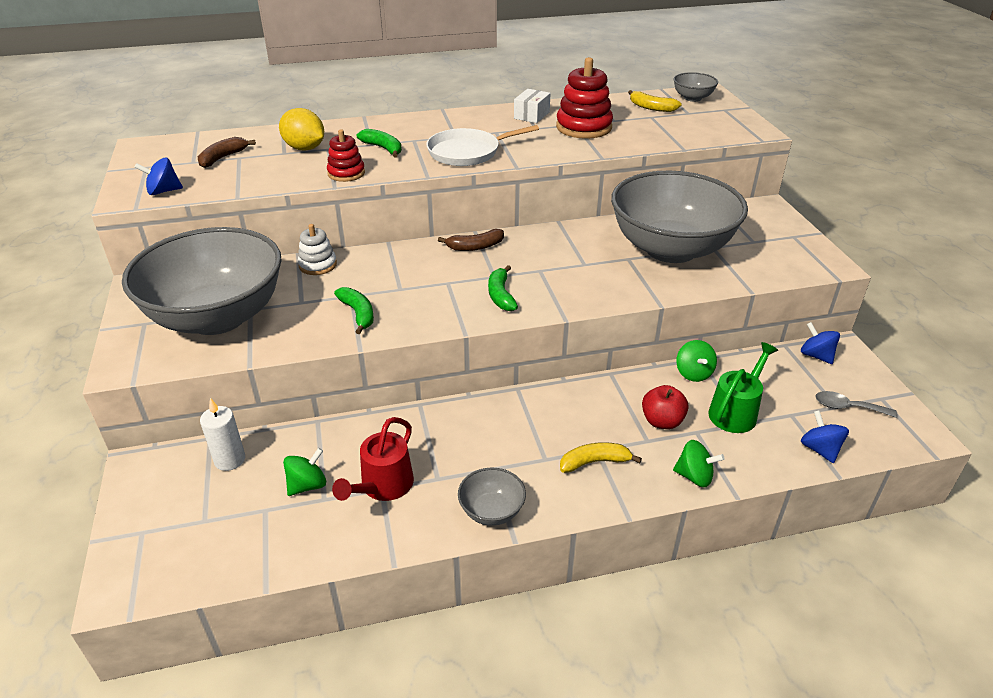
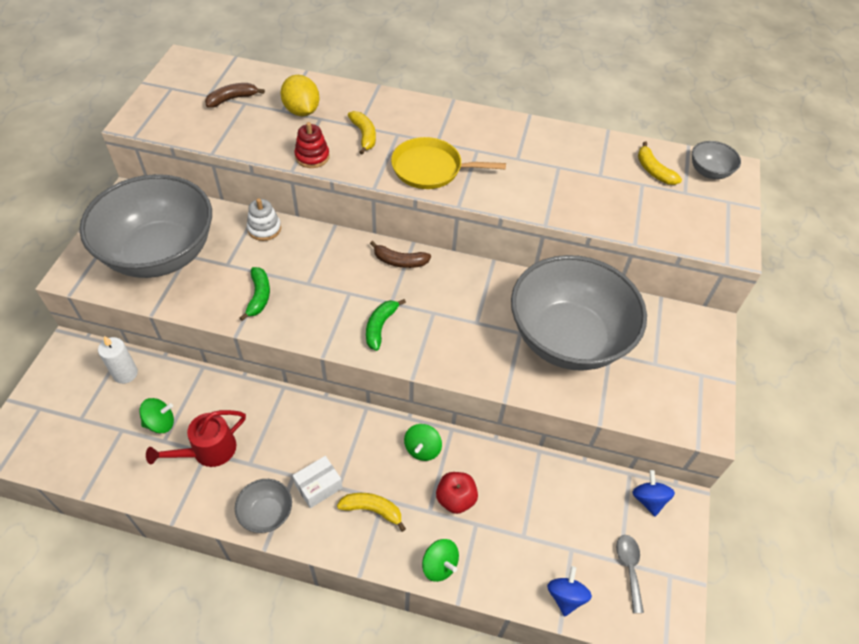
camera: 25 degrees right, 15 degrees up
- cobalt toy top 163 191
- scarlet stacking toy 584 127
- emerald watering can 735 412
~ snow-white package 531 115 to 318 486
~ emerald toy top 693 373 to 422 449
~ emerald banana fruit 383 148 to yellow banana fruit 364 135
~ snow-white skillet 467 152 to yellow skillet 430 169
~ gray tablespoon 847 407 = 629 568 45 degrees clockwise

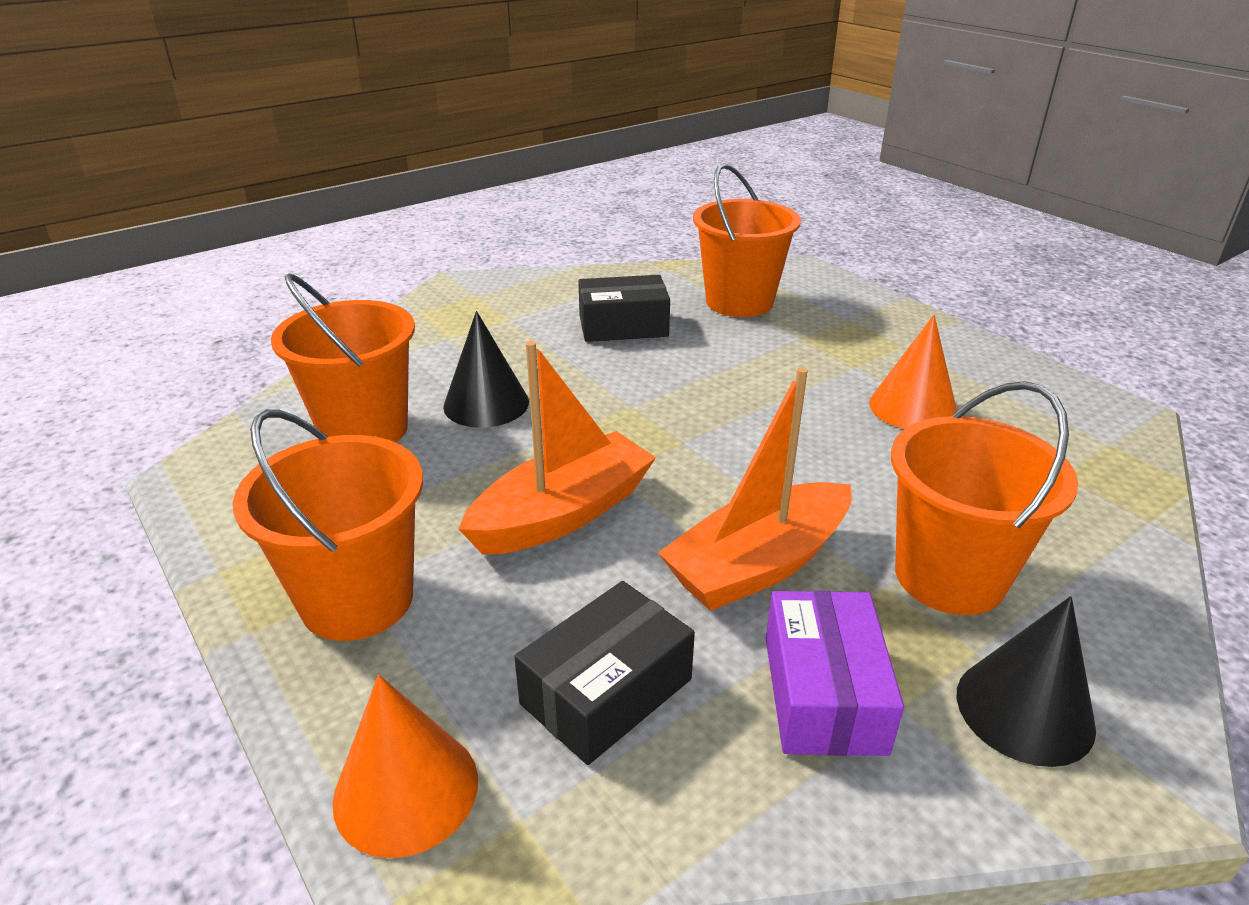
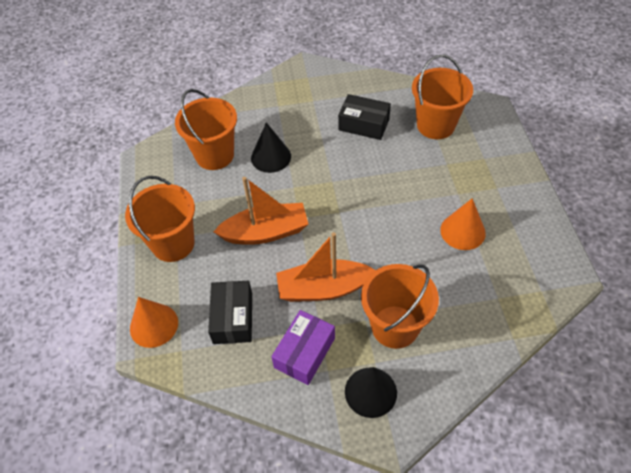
camera: 30 degrees right, 20 degrees up
~ jet-black package 606 691 = 233 318 75 degrees counterclockwise

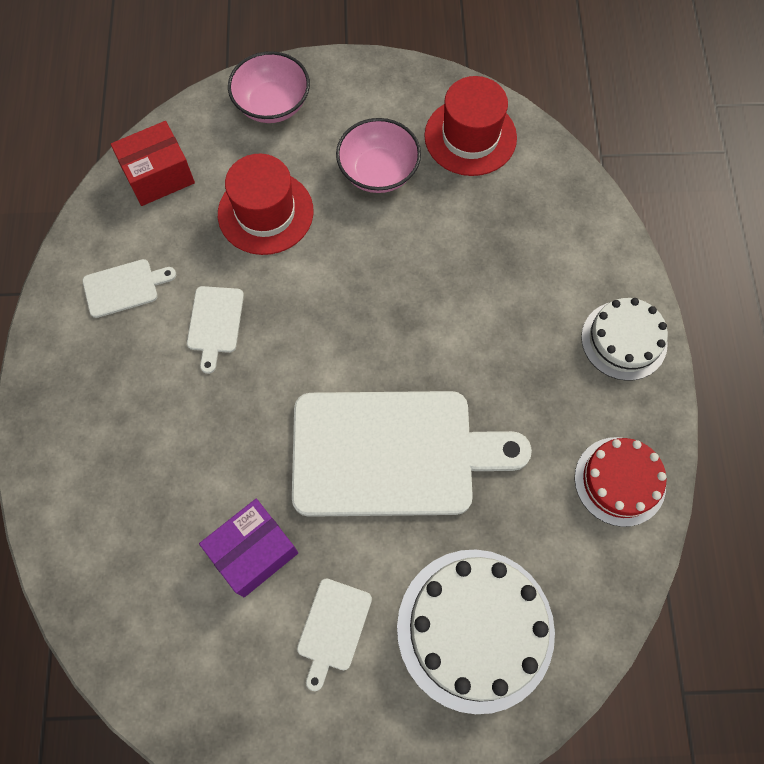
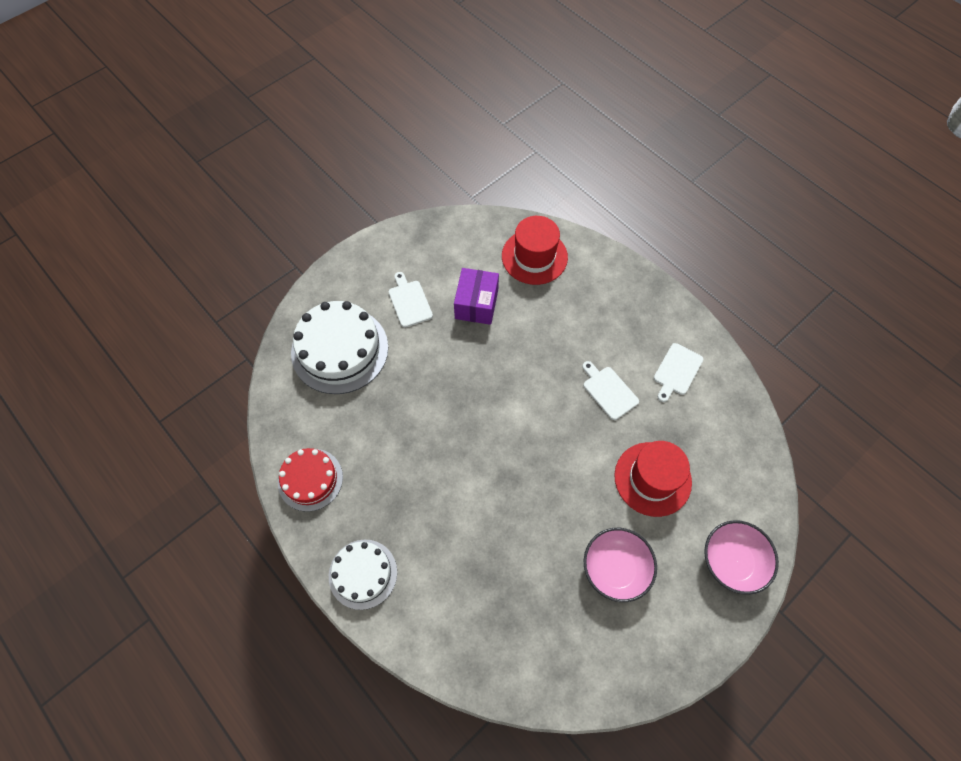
camera: 140 degrees right, 5 degrees down
- scarlet package 158 175
- snow-white chopping board 393 453
~ scarlet tall hat 470 137 to 534 257

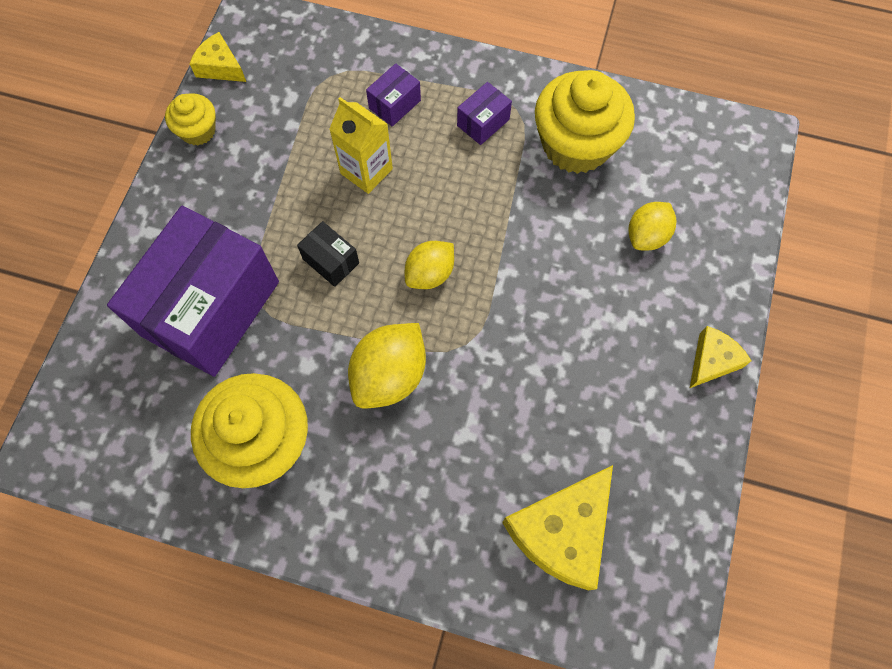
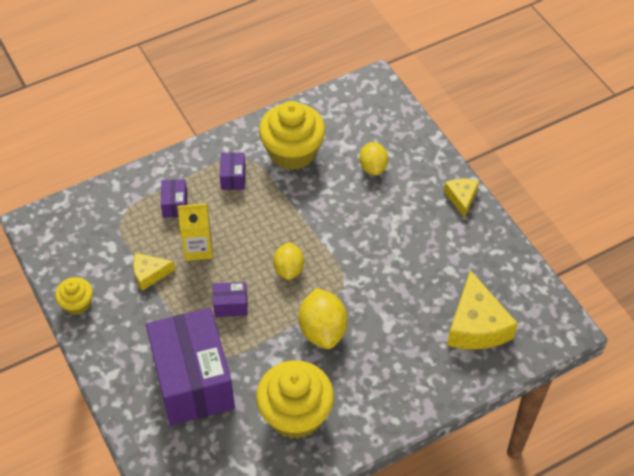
camera: 45 degrees left, 15 degrees down
~ yellow piece of cheese 220 67 to 150 274
~ jet-black package 331 261 to violet package 231 305

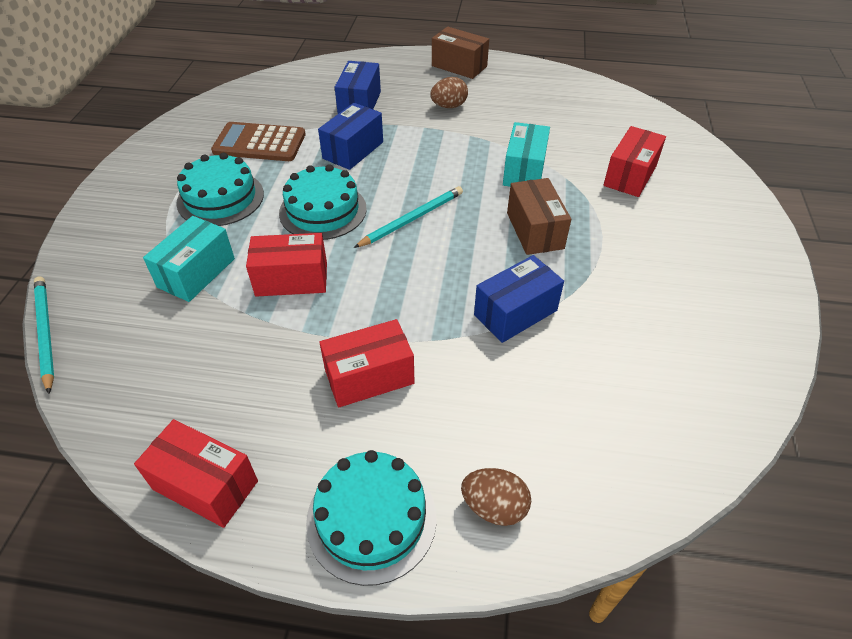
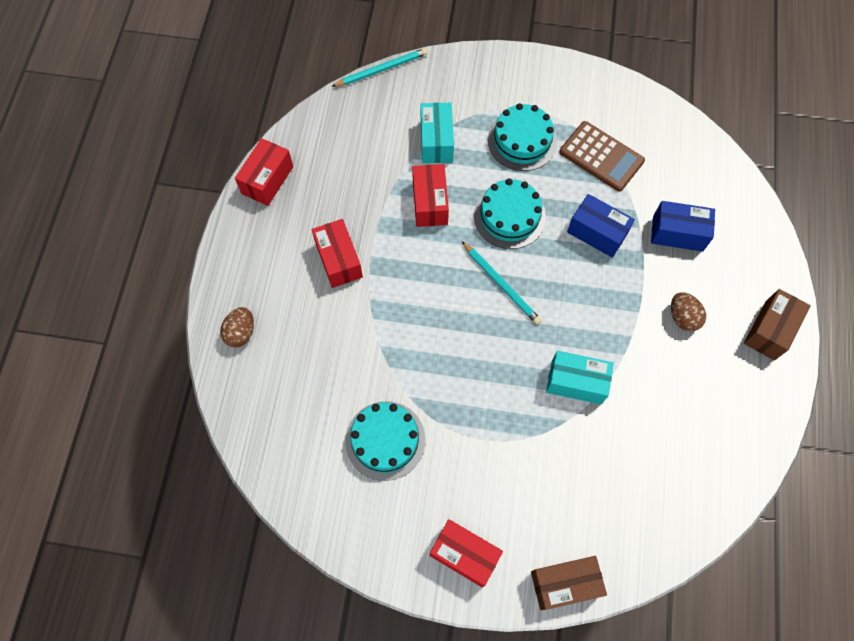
camera: 90 degrees right, 20 degrees up
- cobalt package 515 313
~ turquoise layer cake 371 518 to 385 440
~ russet package 535 230 to 564 584
~ scarlet package 630 176 to 464 555
~ turquoise package 196 273 = 436 141 60 degrees clockwise
~ russet calculator 259 143 = 601 156 120 degrees clockwise

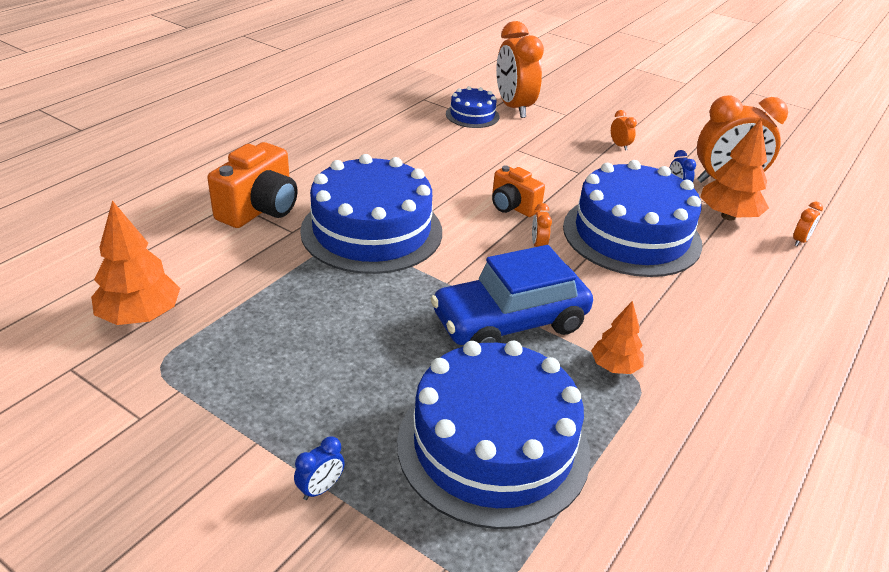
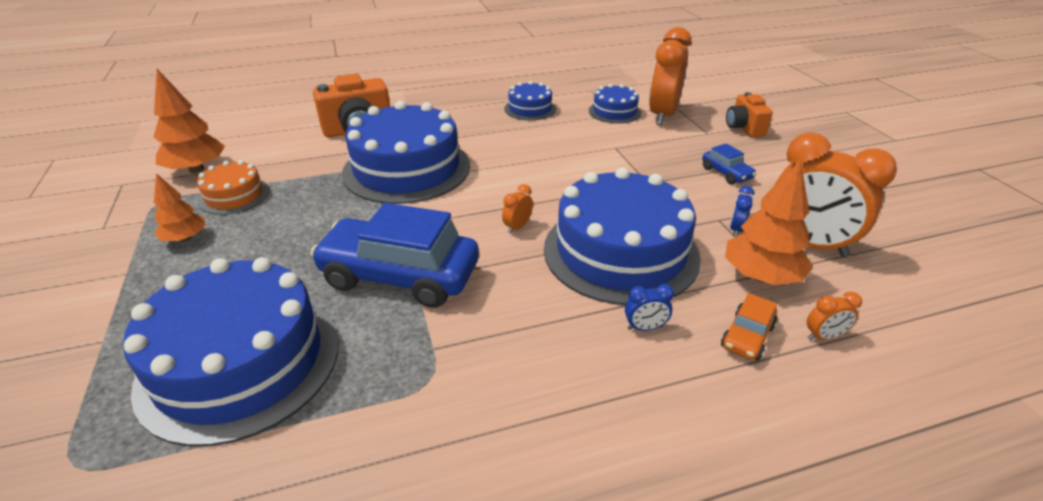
camera: 40 degrees right, 0 degrees up
+ orange-coloured layer cake 234 196
+ cobalt layer cake 530 109
+ orange-coloured automobile 747 336
~ cobalt alarm clock 320 489 to 645 327
~ orange-coloured photo camera 513 207 to 744 128
~ orange-coloured fir tree 615 367 to 185 238
~ orange-coloured alarm clock 619 146 to cobalt automobile 726 173

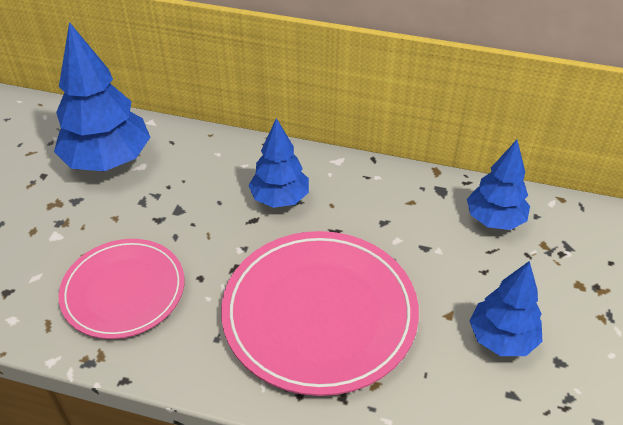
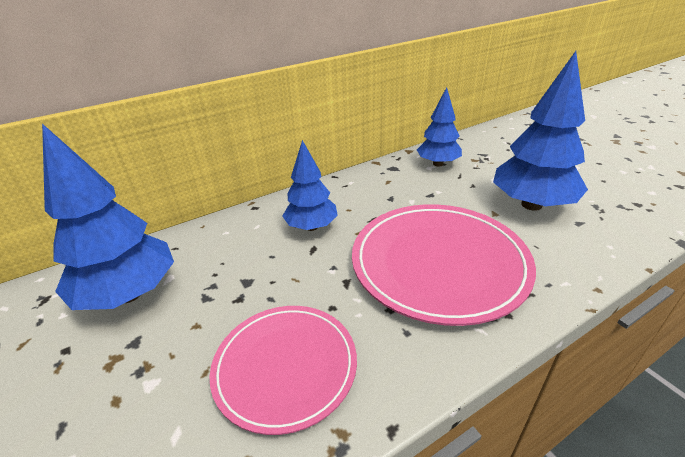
camera: 45 degrees left, 10 degrees down
~ cobalt fir tree 502 338 = 531 204 x1.60

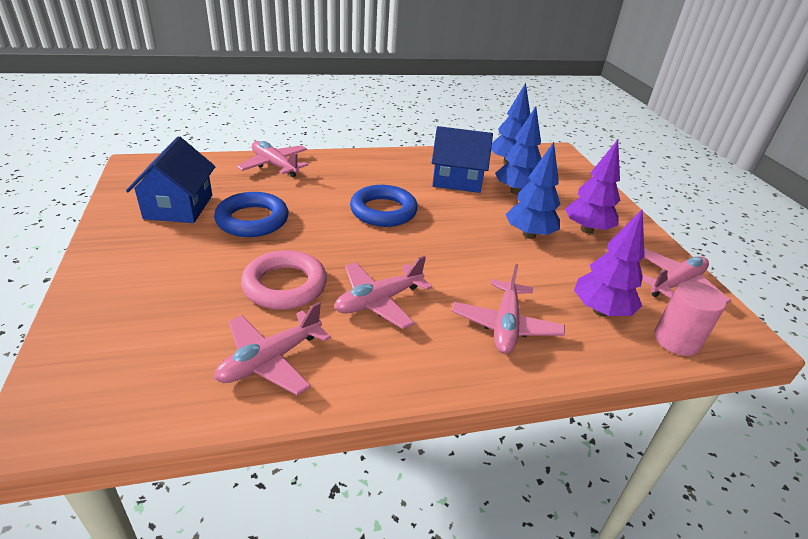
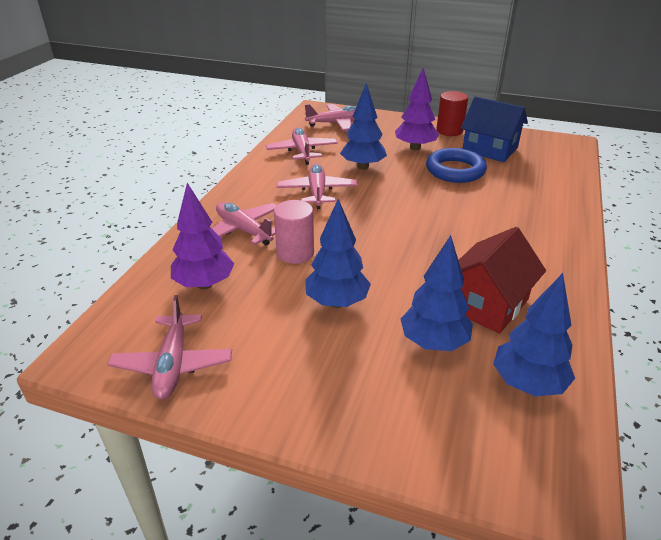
camera: 125 degrees right, 0 degrees up
- cobalt hoop 383 211
+ scarlet cylinder 449 131
~ rose-pink aeroplane 274 165 to 336 123
~ violet fir tree 586 230 to 415 148
~ rose-pink cylinder 676 340 to 295 253
~ rose-pink hoop 285 285 to cobalt fir tree 363 167
~ cobalt cottage 457 180 to scarlet cottage 487 303

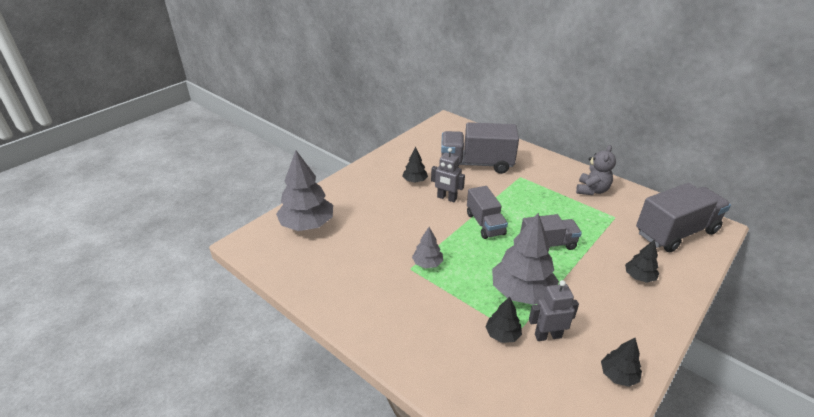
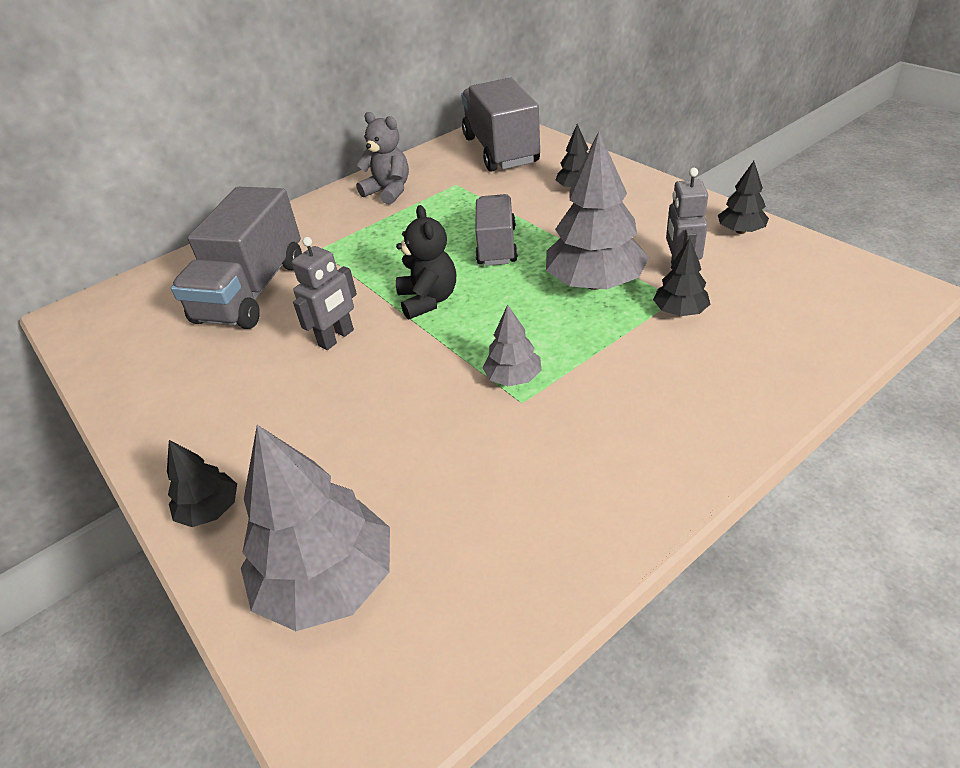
camera: 75 degrees left, 5 degrees up
~ jet-black fir tree 415 181 to 210 510
~ gray lorry 485 224 to jet-black teddy bear 428 300

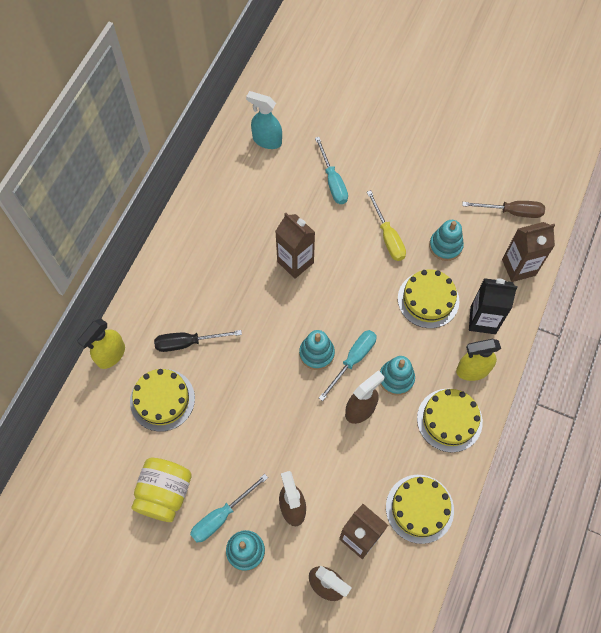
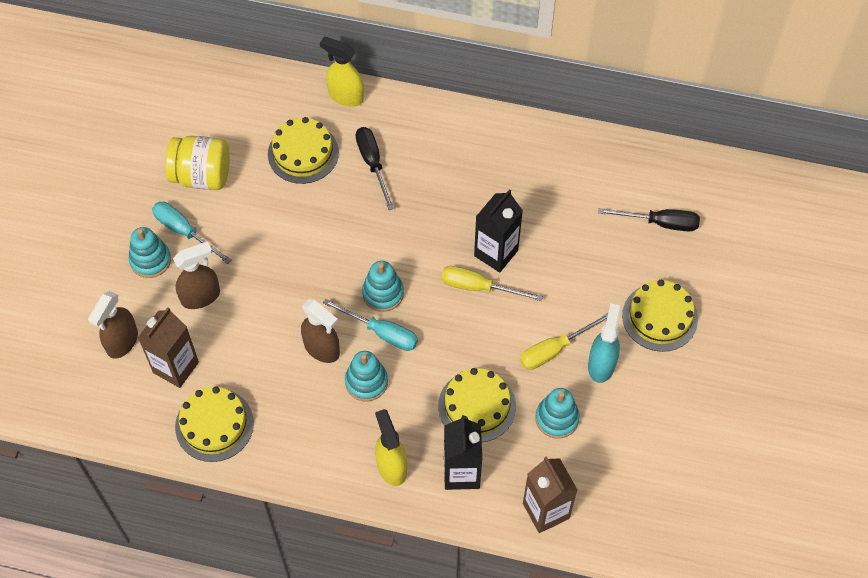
camera: 80 degrees right, 5 degrees down
- turquoise screwdriver 332 181
- russet screwdriver 511 212
+ yellow screwdriver 478 287
+ jet-black screwdriver 660 223
~ turquoise spray bottle 267 140 to 601 364
~ yellow layer cake 449 420 to 660 317
~ russet carton 295 262 to jet-black carton 496 253

